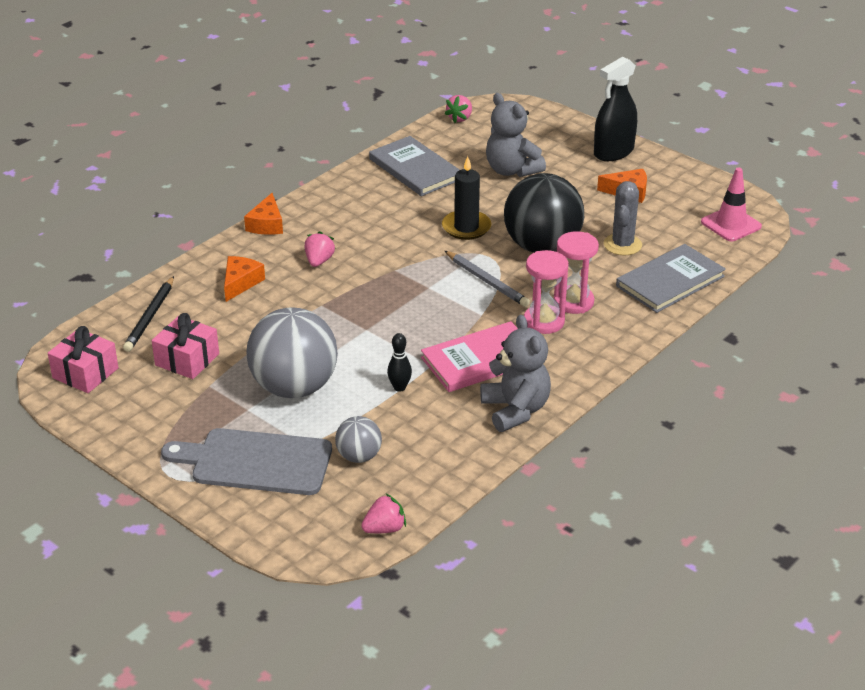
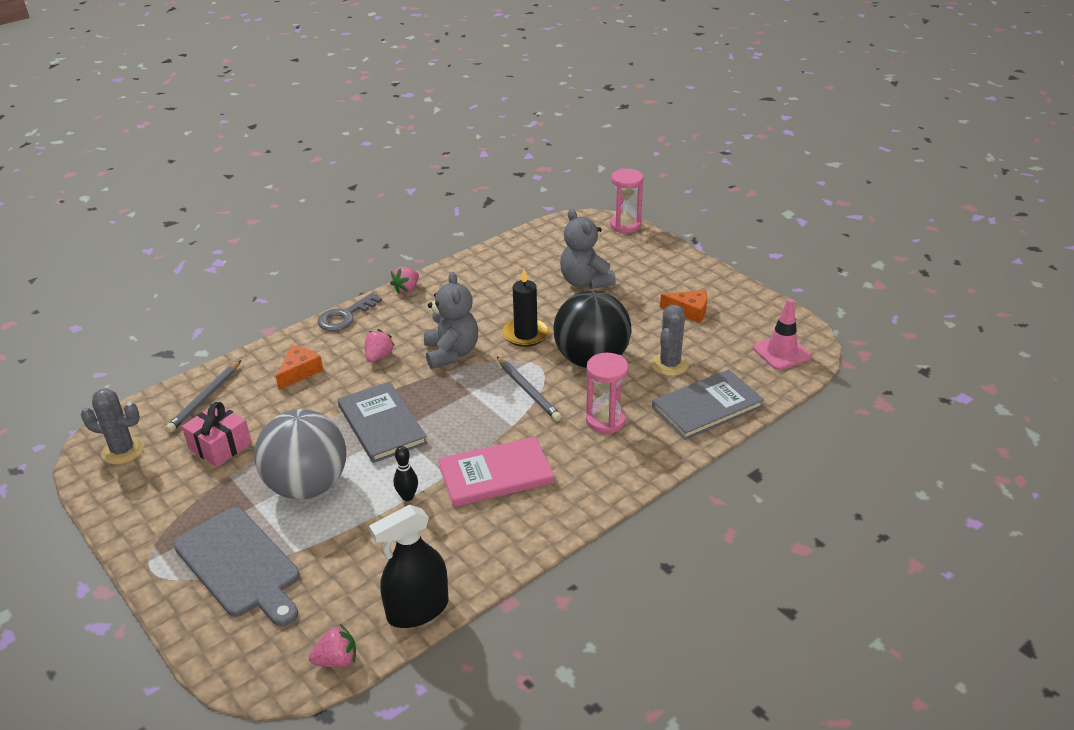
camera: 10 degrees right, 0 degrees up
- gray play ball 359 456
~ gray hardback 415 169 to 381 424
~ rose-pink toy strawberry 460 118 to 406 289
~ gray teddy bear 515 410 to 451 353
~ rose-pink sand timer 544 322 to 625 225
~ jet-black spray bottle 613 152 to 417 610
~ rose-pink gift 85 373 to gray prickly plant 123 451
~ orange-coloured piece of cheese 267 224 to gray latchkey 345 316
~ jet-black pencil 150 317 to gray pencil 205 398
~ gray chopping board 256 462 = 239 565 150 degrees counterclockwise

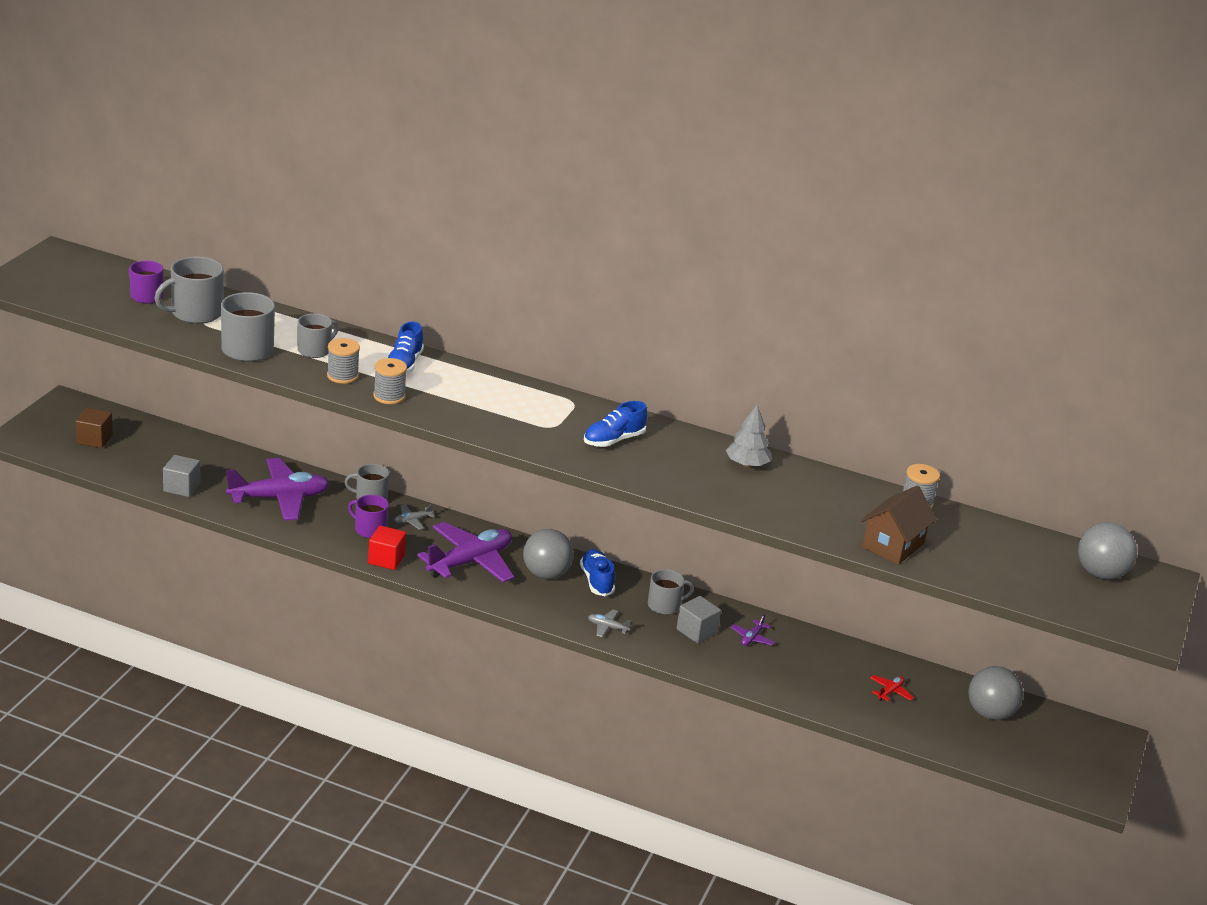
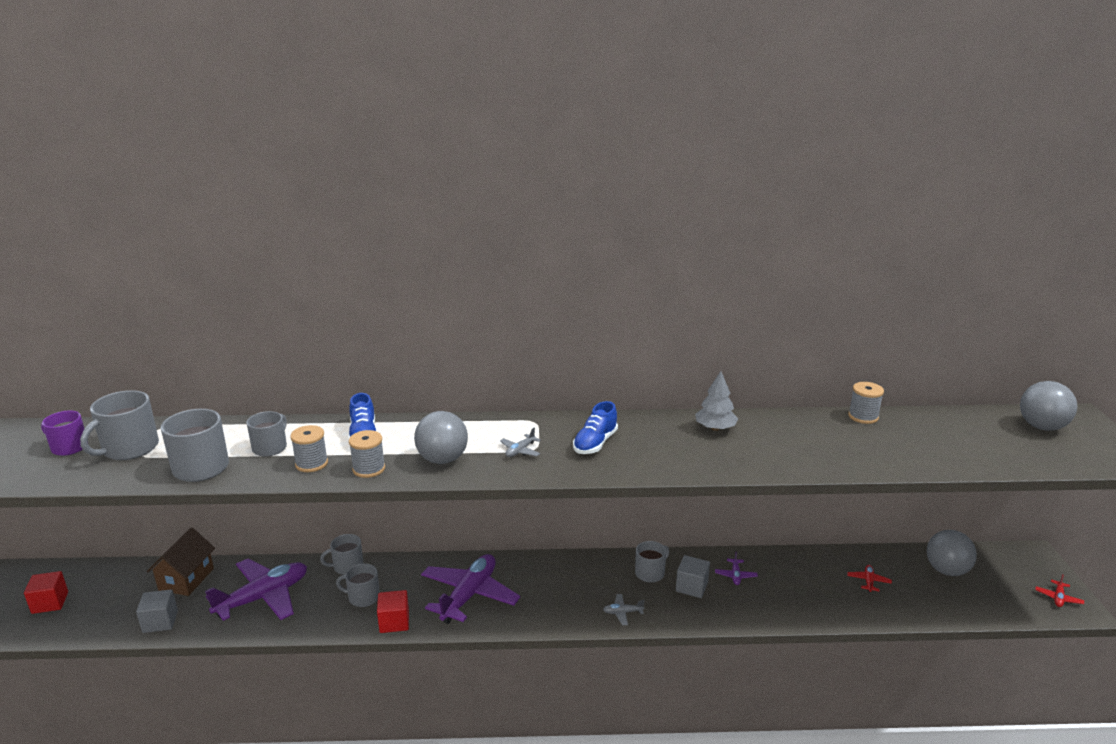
camera: 20 degrees left, 5 degrees down
- cobalt lace-up shoe 597 581
+ scarlet aeroplane 1058 598
~ gray aeroplane 412 520 to 520 451
~ gray play ball 546 574 to 442 459
~ russet cottage 893 545 to 186 579
~ russet block 94 439 to scarlet block 50 603
~ violet mug 370 529 to gray mug 363 597

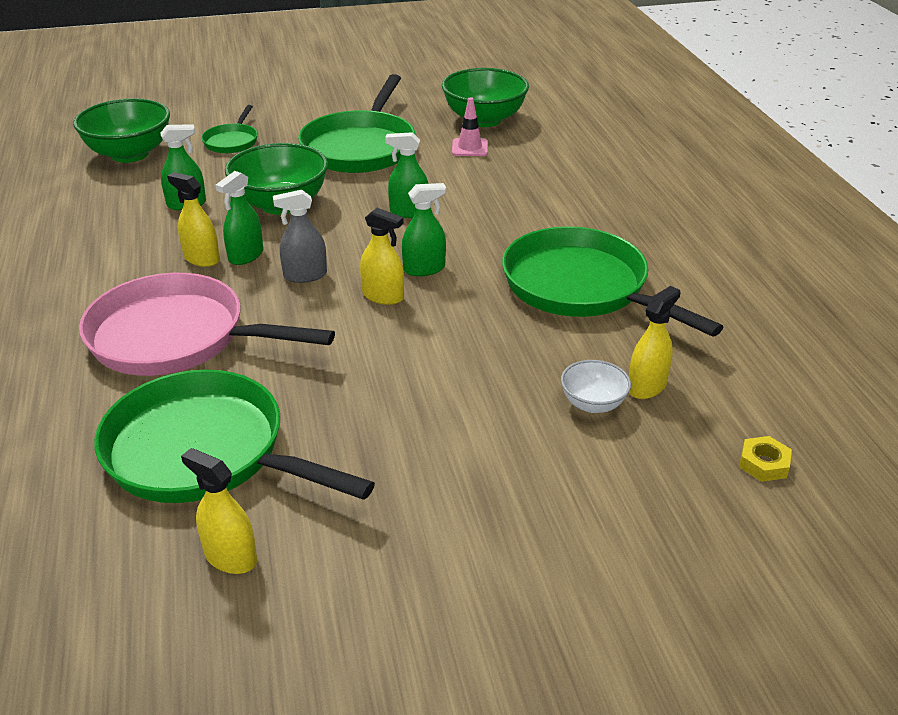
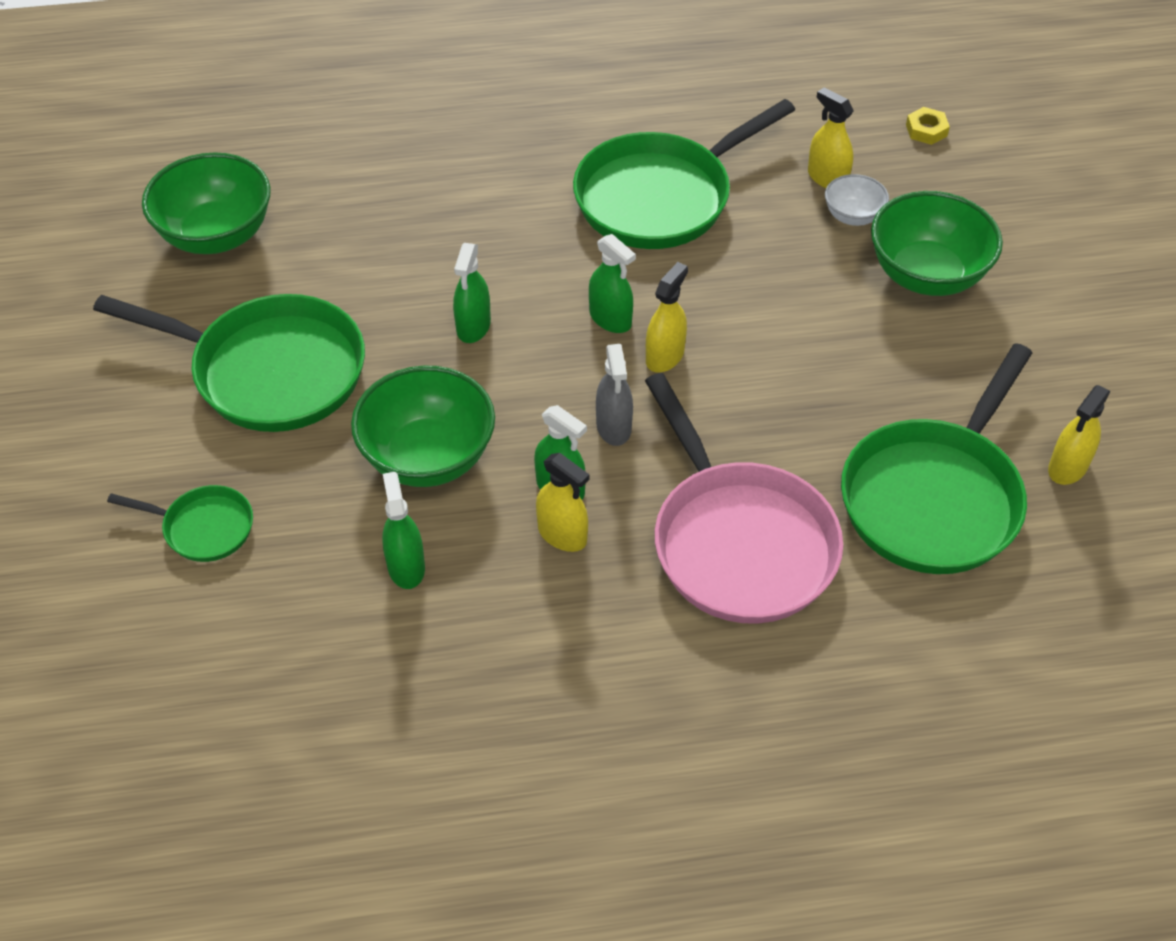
camera: 85 degrees left, 15 degrees up
- rose-pink road cone 470 148
~ emerald bowl 130 154 to 927 275
~ rose-pink skillet 177 337 = 738 541 45 degrees counterclockwise
~ yellow spray bottle 201 259 = 562 534 90 degrees counterclockwise
~ emerald spray bottle 424 269 = 610 319 150 degrees clockwise

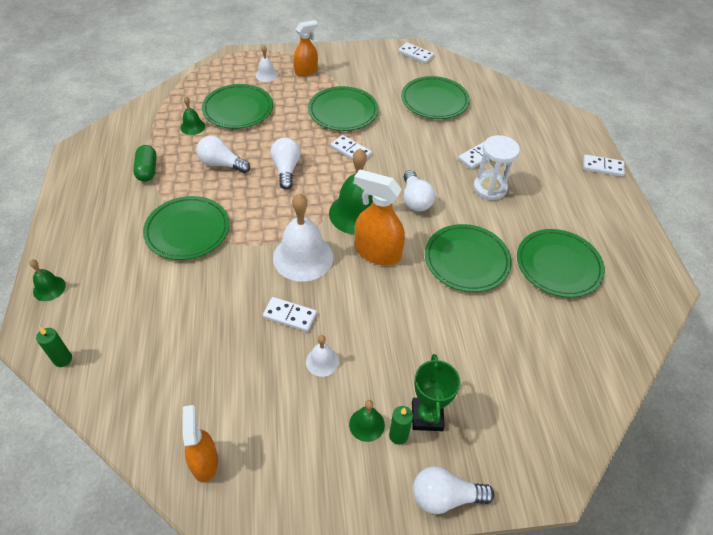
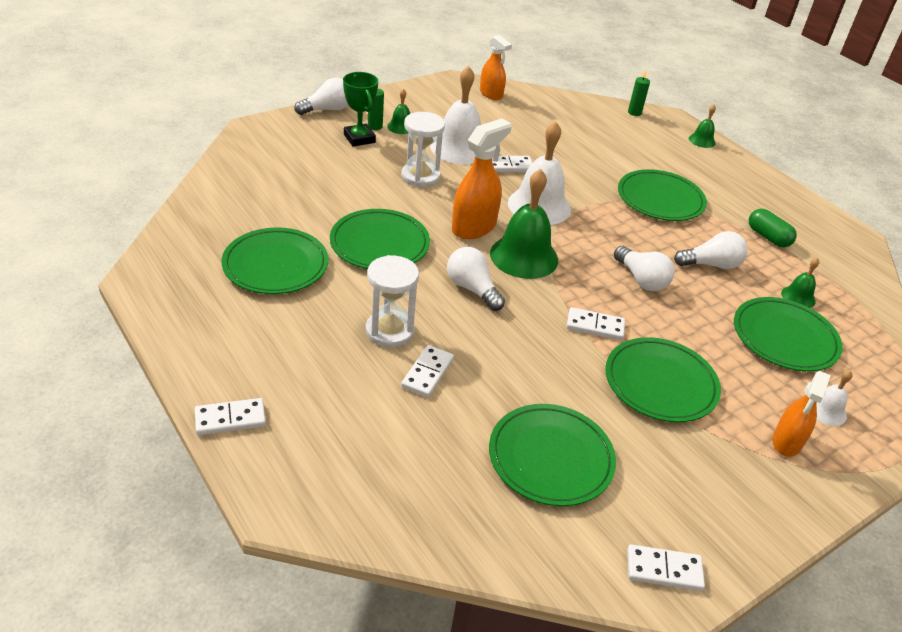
camera: 150 degrees right, 10 degrees down
+ snow-white sand timer 420 176
~ orange-coloured spray bottle 377 252 = 474 227 45 degrees counterclockwise
~ snow-white bell 322 361 = 459 148 x2.06

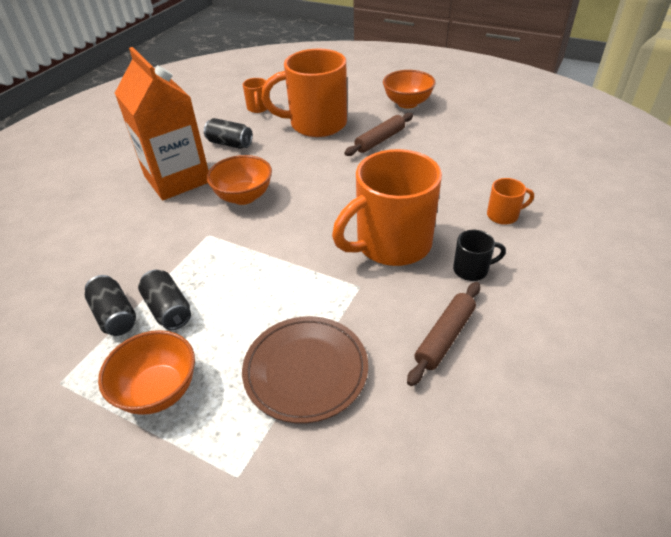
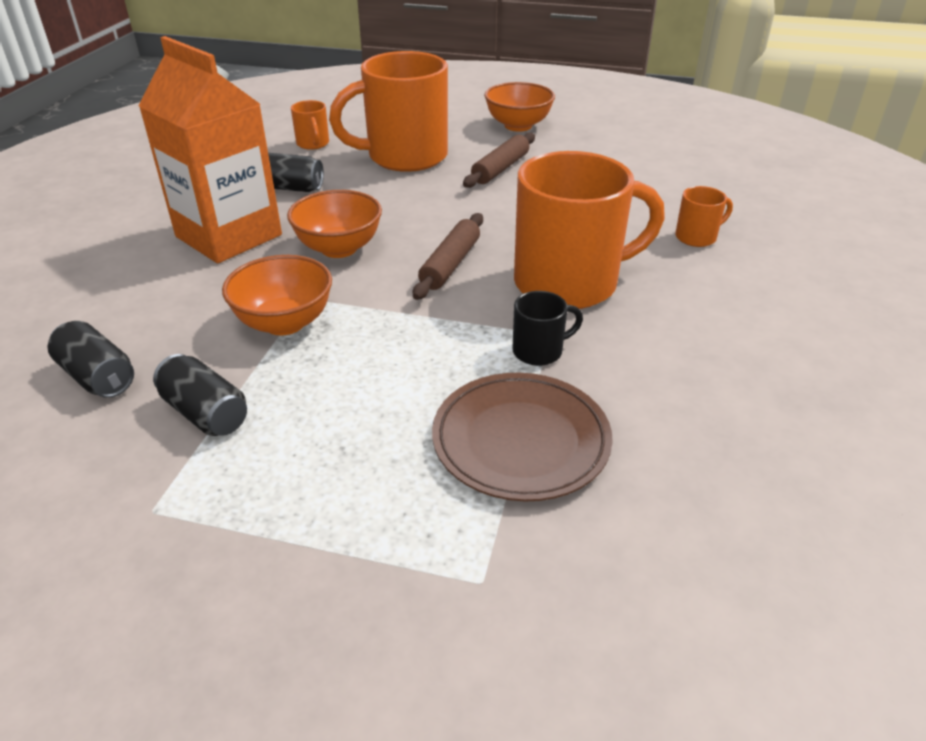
camera: 15 degrees left, 5 degrees down
~ orange-coloured bowl 158 390 to 284 323
~ jet-black tin 168 309 to 98 377
~ russet pastry roller 444 337 to 450 264
~ jet-black mug 472 270 to 539 351
~ orange-coloured mug 391 244 = 569 283 150 degrees counterclockwise

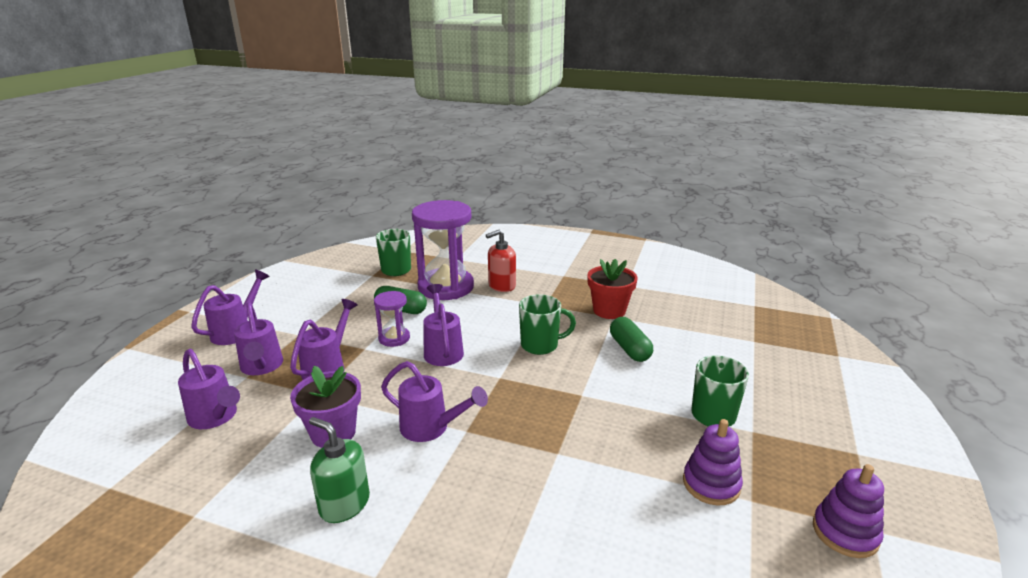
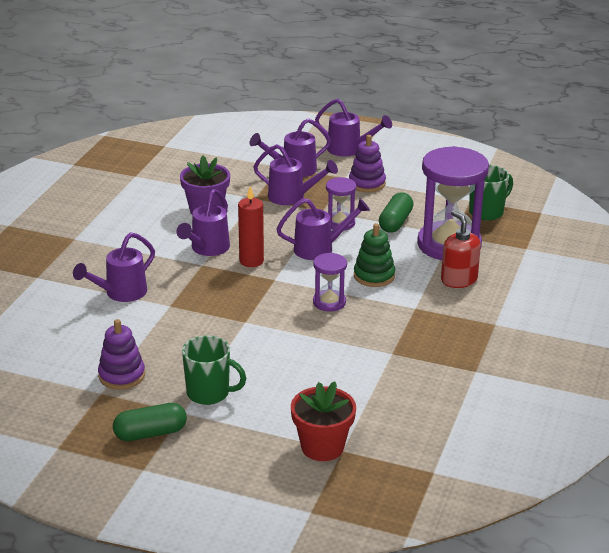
camera: 90 degrees right, 5 degrees up
- emerald soap pump 344 504
+ scarlet candle 251 261
+ emerald stacking toy 374 276
~ violet watering can 215 417 to 121 293
~ scarlet potted plant 609 310 to 322 447
~ emerald capsule 629 349 to 150 433
~ violet stacking toy 845 532 to 367 183
~ emerald mug 540 345 to violet sand timer 329 302

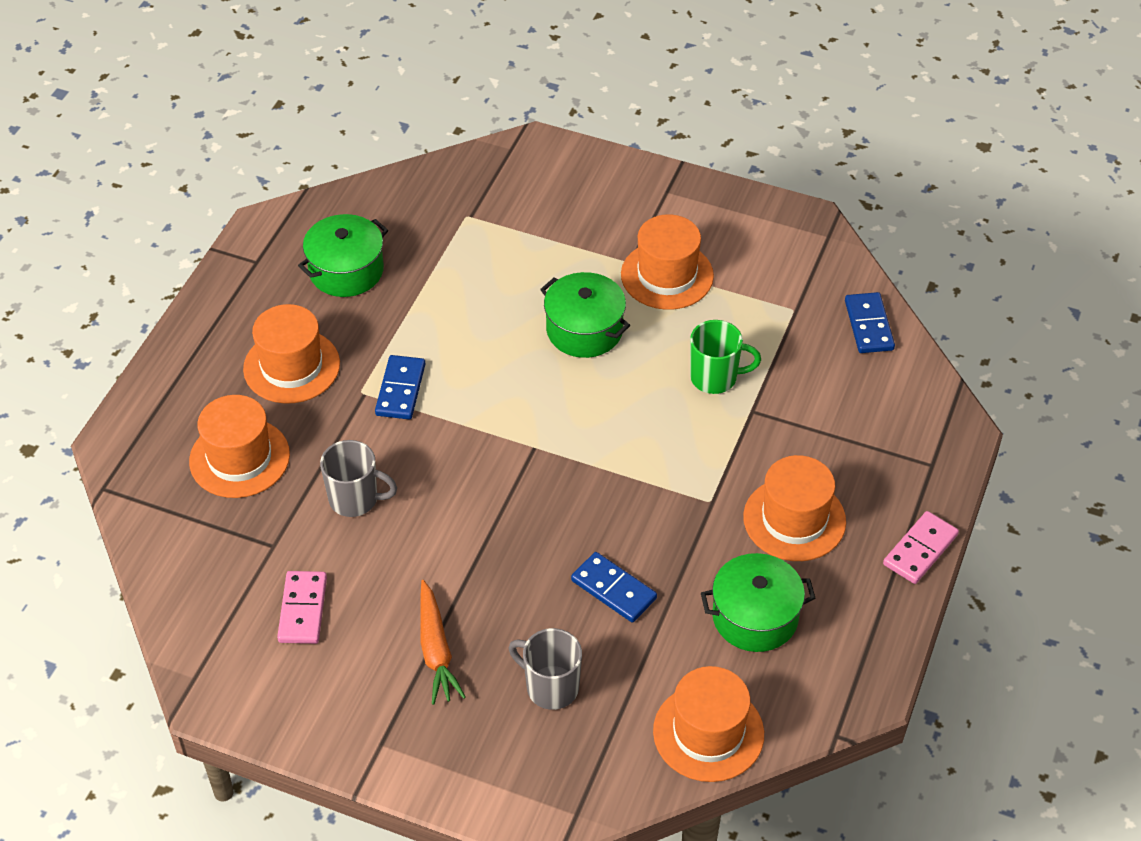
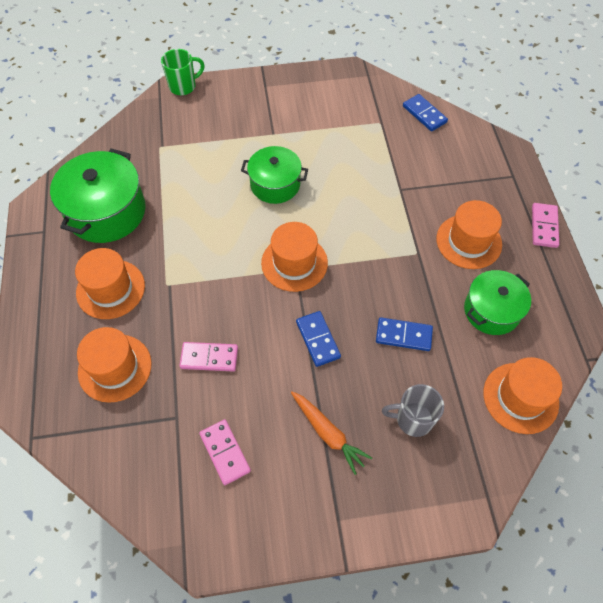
camera: 30 degrees left, 10 degrees up
~ cobalt domino tile 400 390 to 318 339
~ orange-coloured tall hat 667 275 to 294 263
~ emerald mug 715 378 to 183 86
~ gray mug 355 499 to rose-pink domino tile 209 357
~ emerald cooking pot 346 270 = 106 211 x1.54

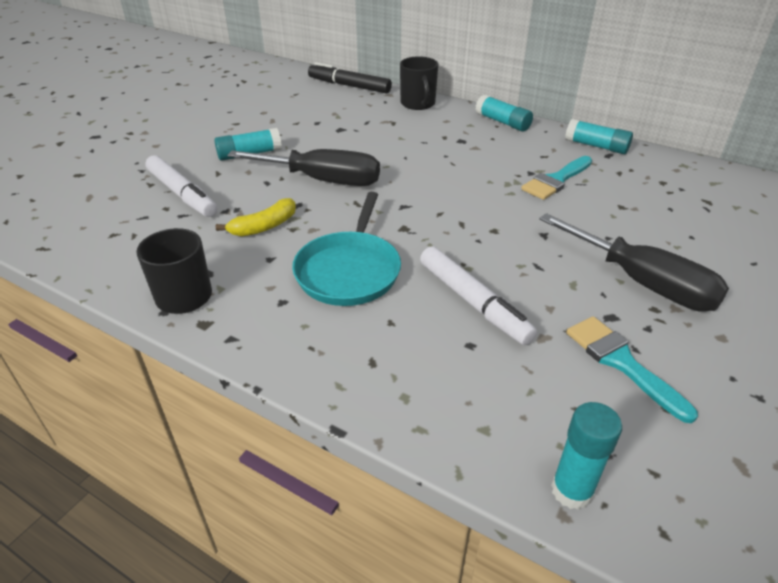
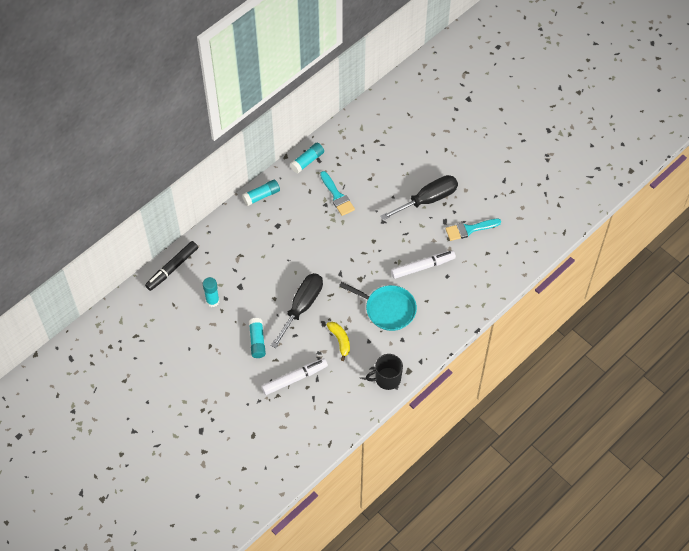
camera: 75 degrees left, 20 degrees up
- jet-black mug 418 104
~ turquoise stick of glue 571 490 to 212 301

